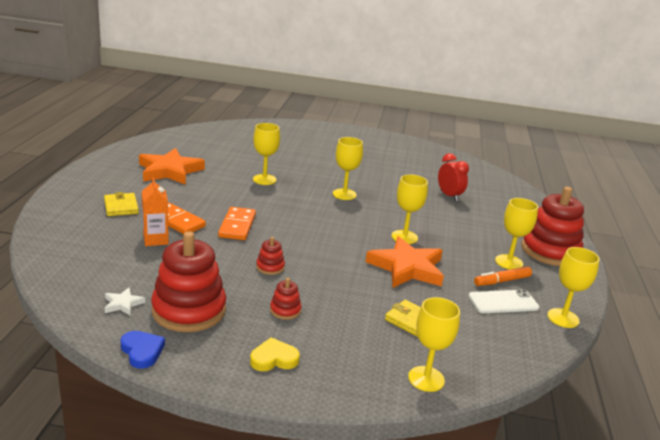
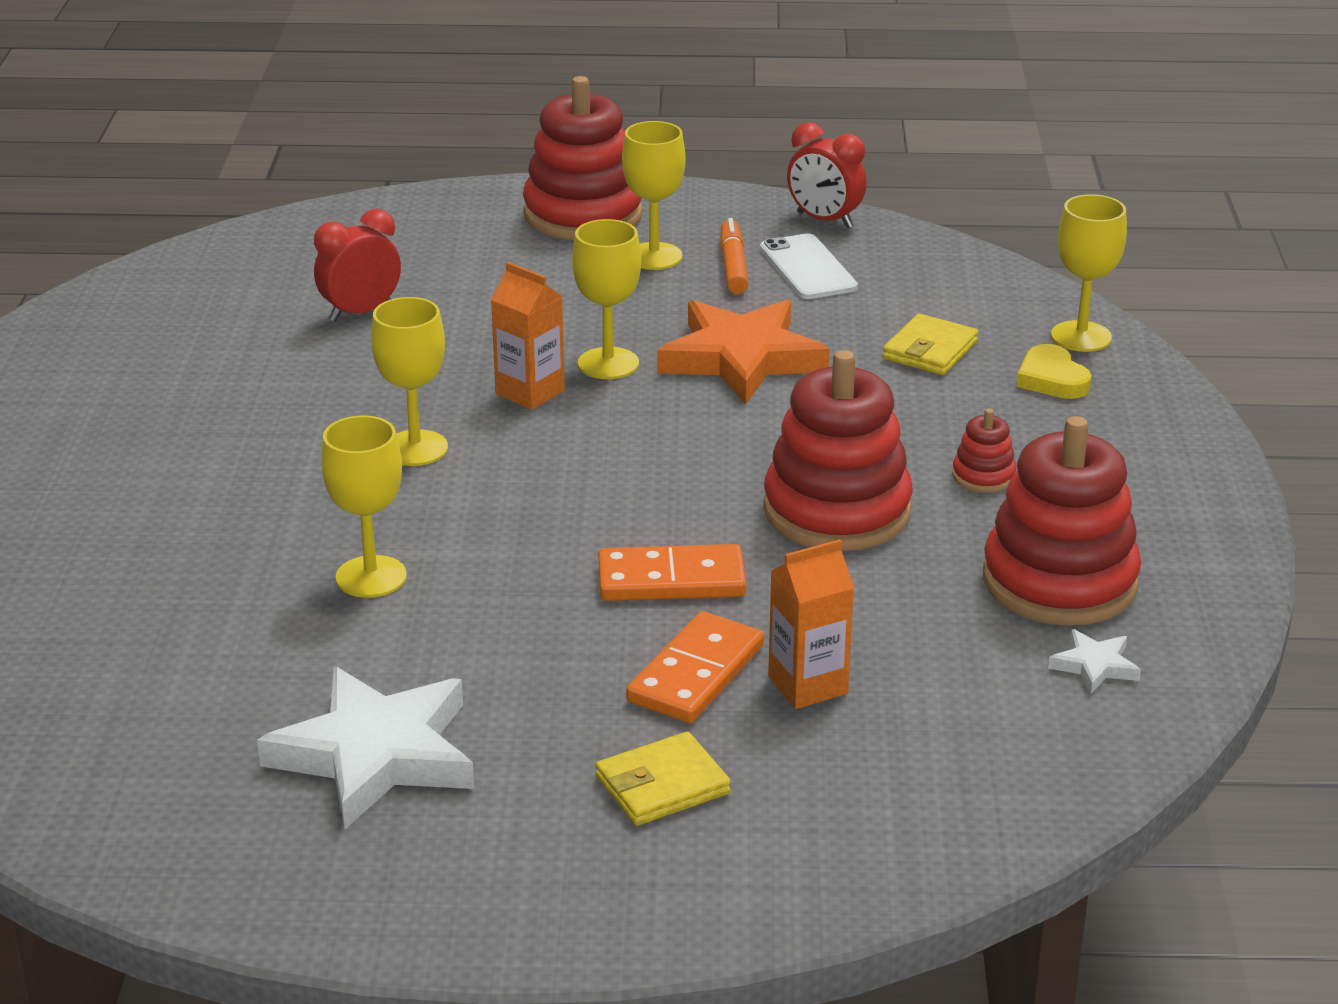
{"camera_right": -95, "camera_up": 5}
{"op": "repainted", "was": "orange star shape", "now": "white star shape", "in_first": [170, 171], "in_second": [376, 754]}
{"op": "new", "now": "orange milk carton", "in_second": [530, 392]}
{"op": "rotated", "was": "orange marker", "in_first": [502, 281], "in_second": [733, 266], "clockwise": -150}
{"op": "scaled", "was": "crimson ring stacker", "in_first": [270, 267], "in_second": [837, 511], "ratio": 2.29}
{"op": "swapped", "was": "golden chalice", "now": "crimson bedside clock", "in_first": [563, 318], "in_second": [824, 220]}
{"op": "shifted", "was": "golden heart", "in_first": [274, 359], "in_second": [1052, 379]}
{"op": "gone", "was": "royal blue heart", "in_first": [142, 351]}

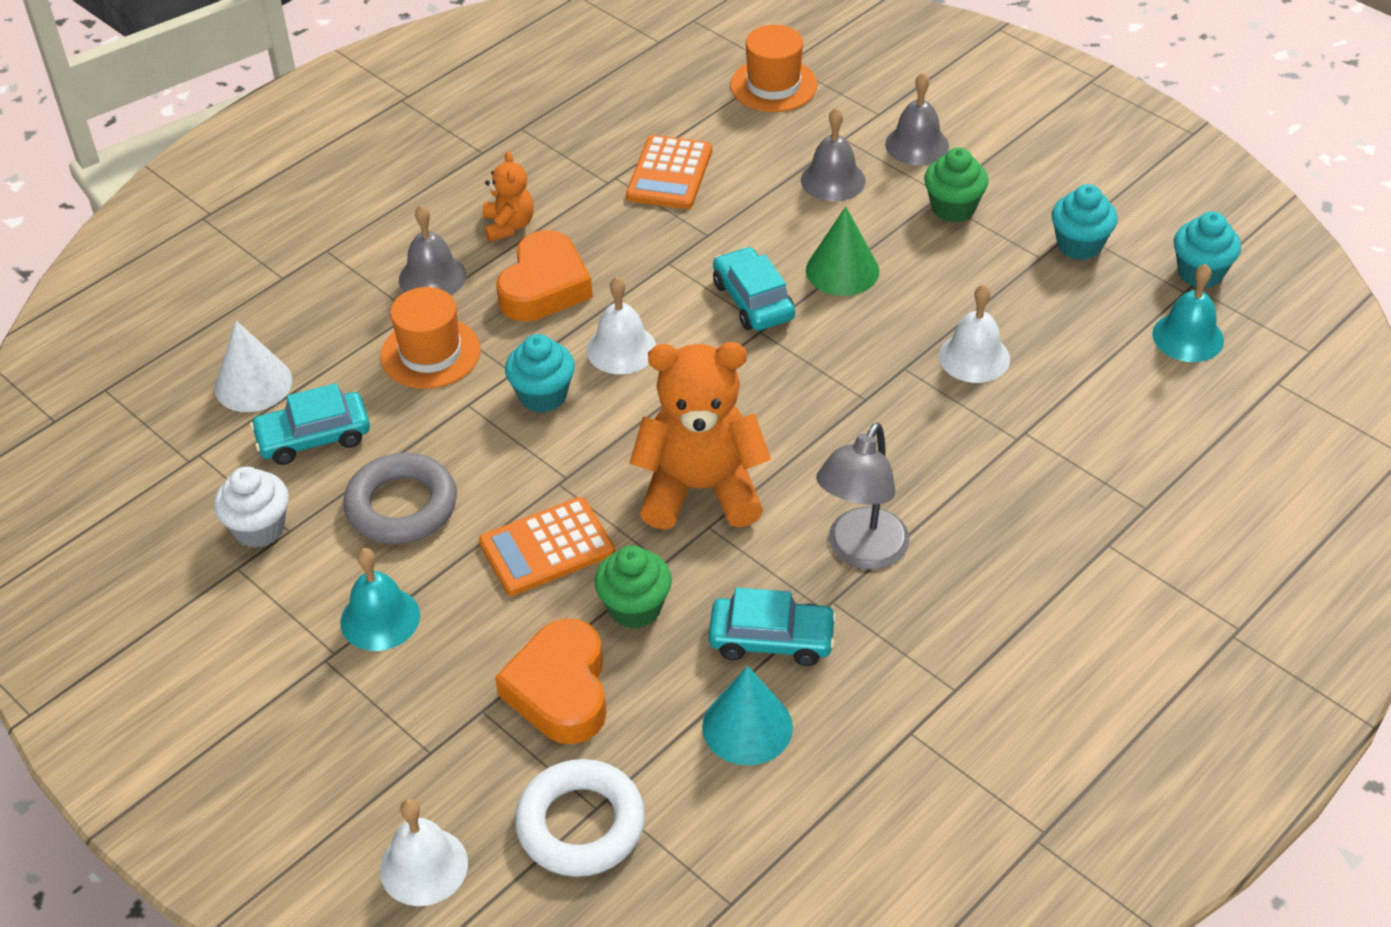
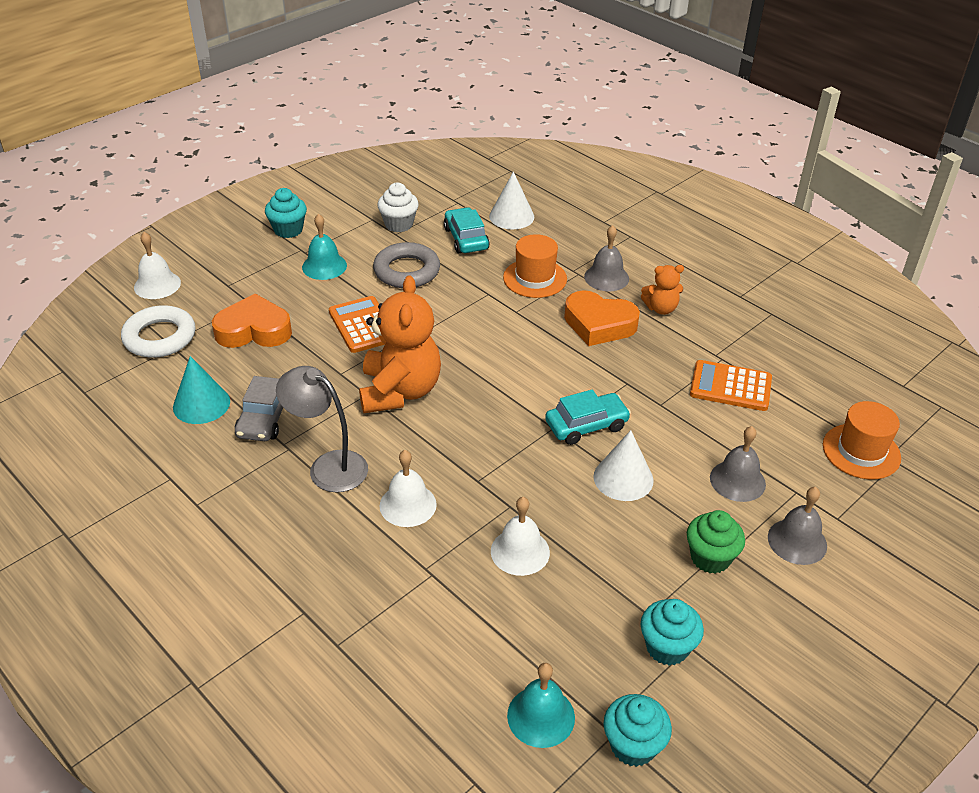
{"camera_right": 90, "camera_up": -5}
{"op": "repainted", "was": "turquoise automobile", "now": "gray automobile", "in_first": [771, 639], "in_second": [265, 418]}
{"op": "shifted", "was": "turquoise cupcake", "in_first": [543, 395], "in_second": [288, 230]}
{"op": "shifted", "was": "white hand bell", "in_first": [621, 349], "in_second": [408, 505]}
{"op": "repainted", "was": "emerald solid cone", "now": "white solid cone", "in_first": [842, 270], "in_second": [623, 478]}
{"op": "gone", "was": "emerald cupcake", "in_first": [635, 608]}

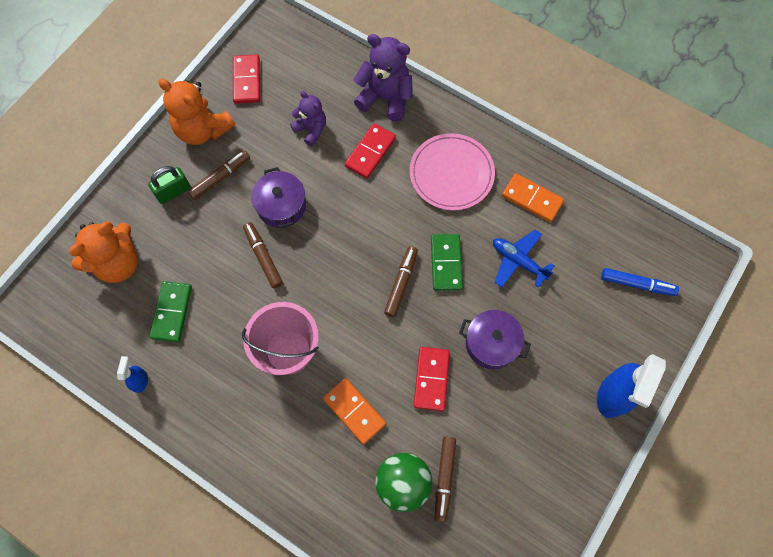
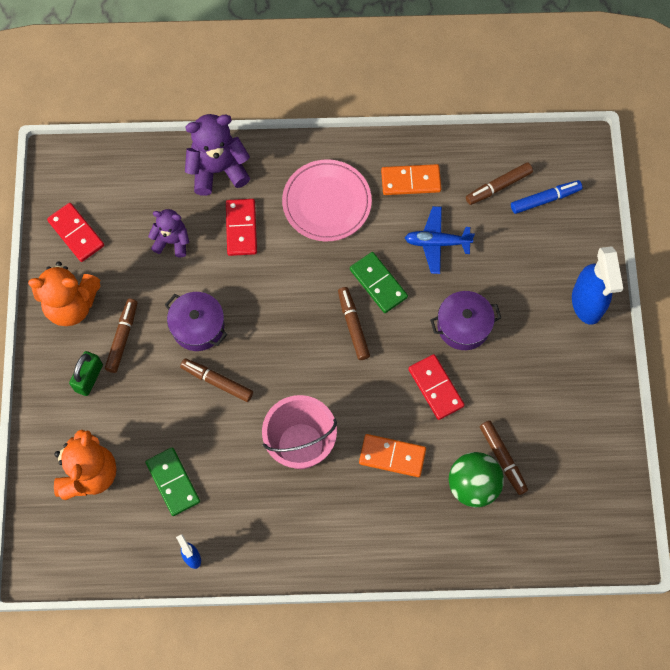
{"camera_right": -35, "camera_up": 0}
{"op": "new", "now": "brown marker", "in_second": [498, 187]}

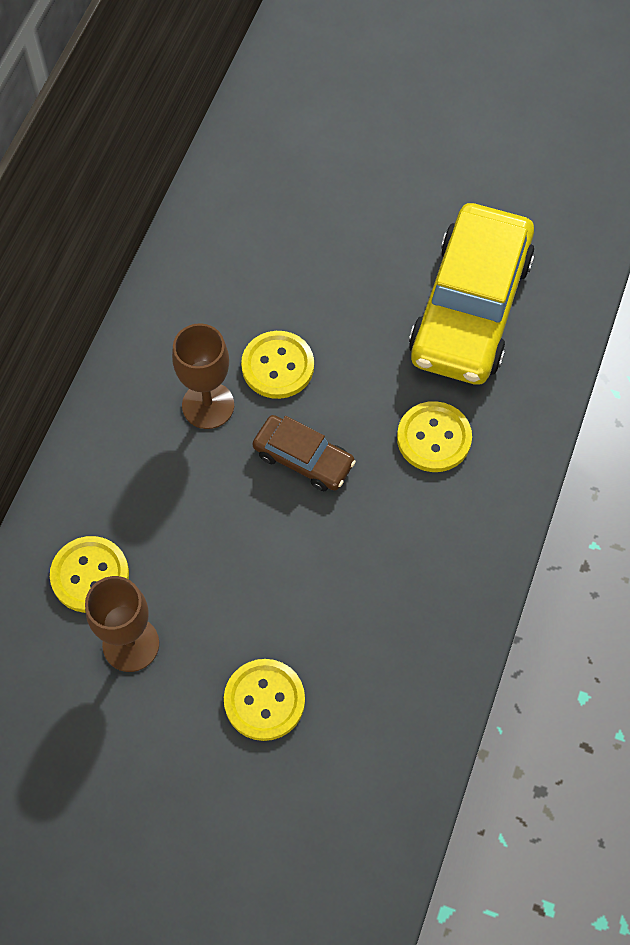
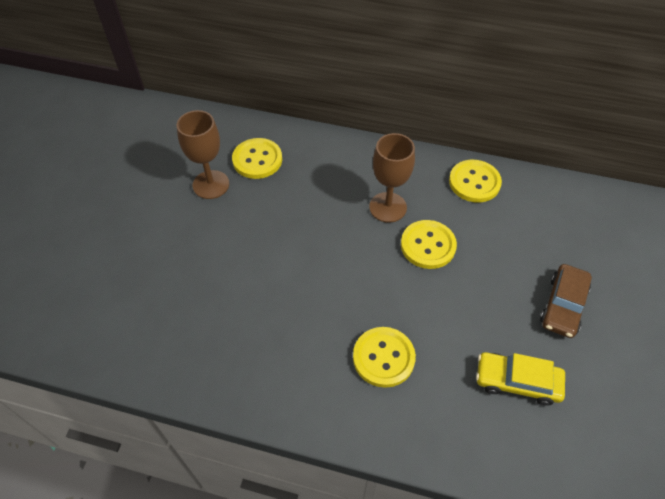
{"camera_right": 85, "camera_up": -10}
{"op": "shifted", "was": "golden sewing button", "in_first": [264, 700], "in_second": [474, 182]}
{"op": "scaled", "was": "golden automobile", "in_first": [470, 307], "in_second": [517, 382], "ratio": 0.49}
{"op": "shifted", "was": "brown automobile", "in_first": [303, 458], "in_second": [563, 305]}

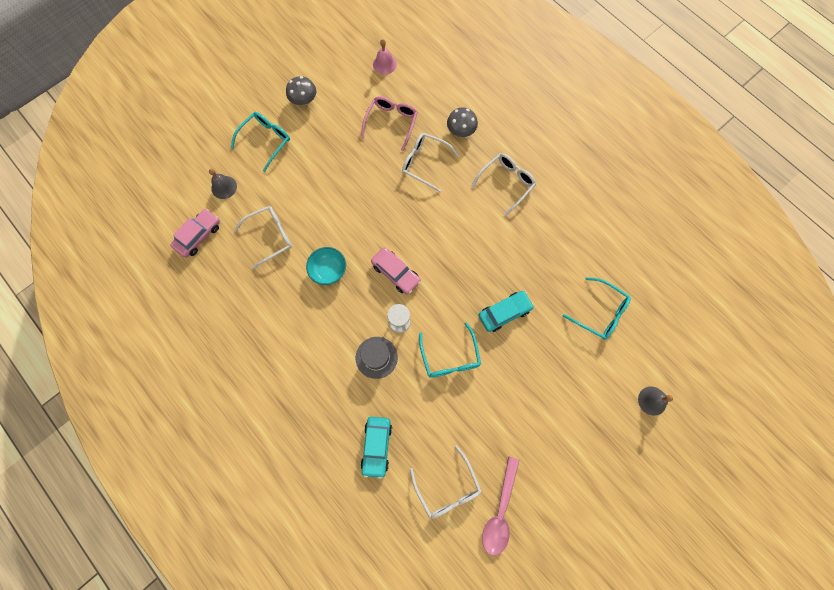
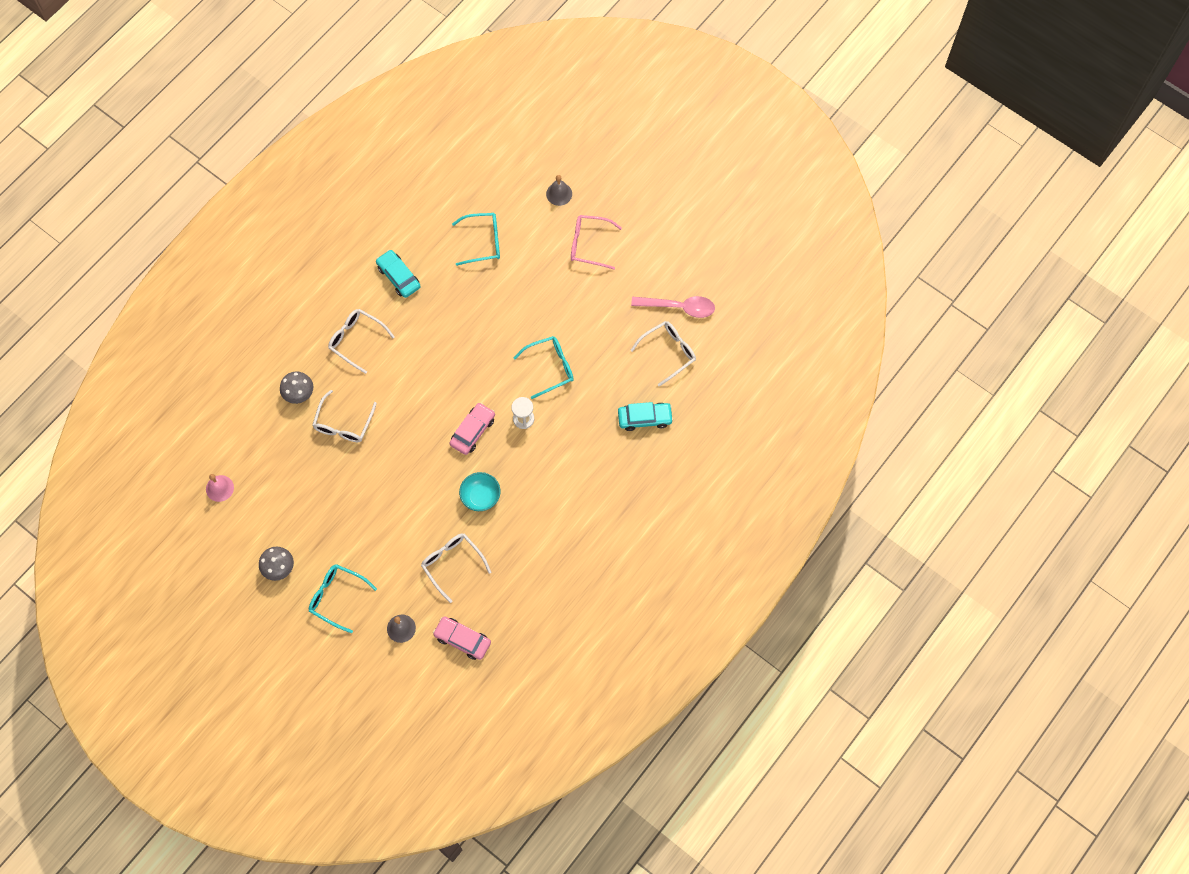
{"camera_right": -100, "camera_up": -5}
{"op": "shifted", "was": "turquoise automobile", "in_first": [504, 313], "in_second": [398, 277]}
{"op": "rotated", "was": "turquoise spectacles", "in_first": [600, 312], "in_second": [483, 242], "clockwise": 60}
{"op": "shifted", "was": "rosy spectacles", "in_first": [391, 123], "in_second": [589, 244]}
{"op": "gone", "was": "gray hat", "in_first": [376, 357]}

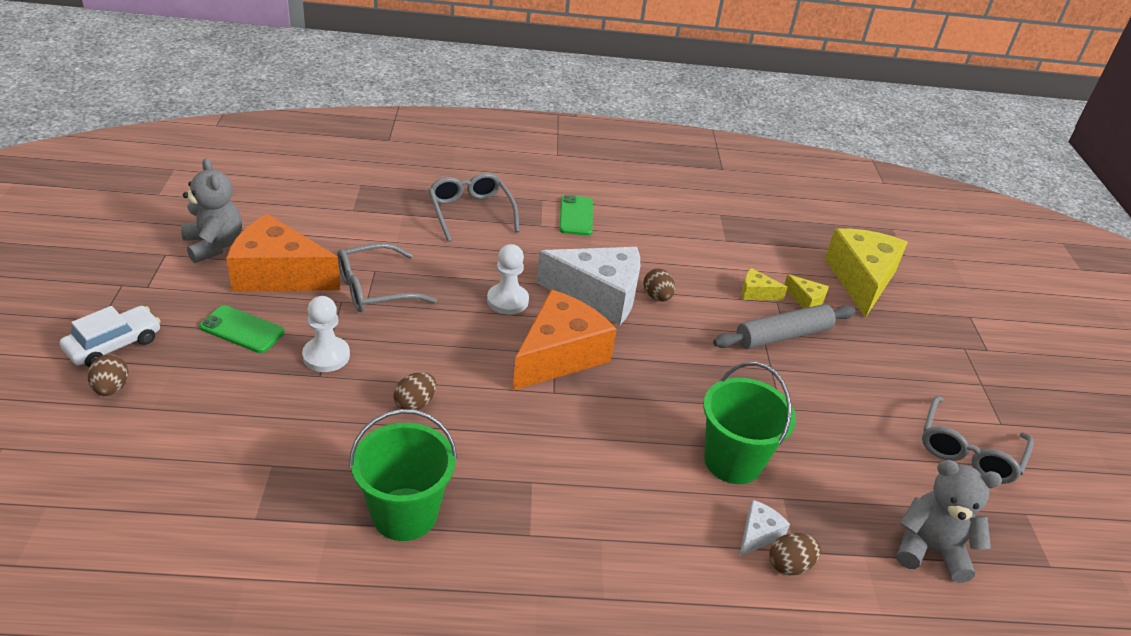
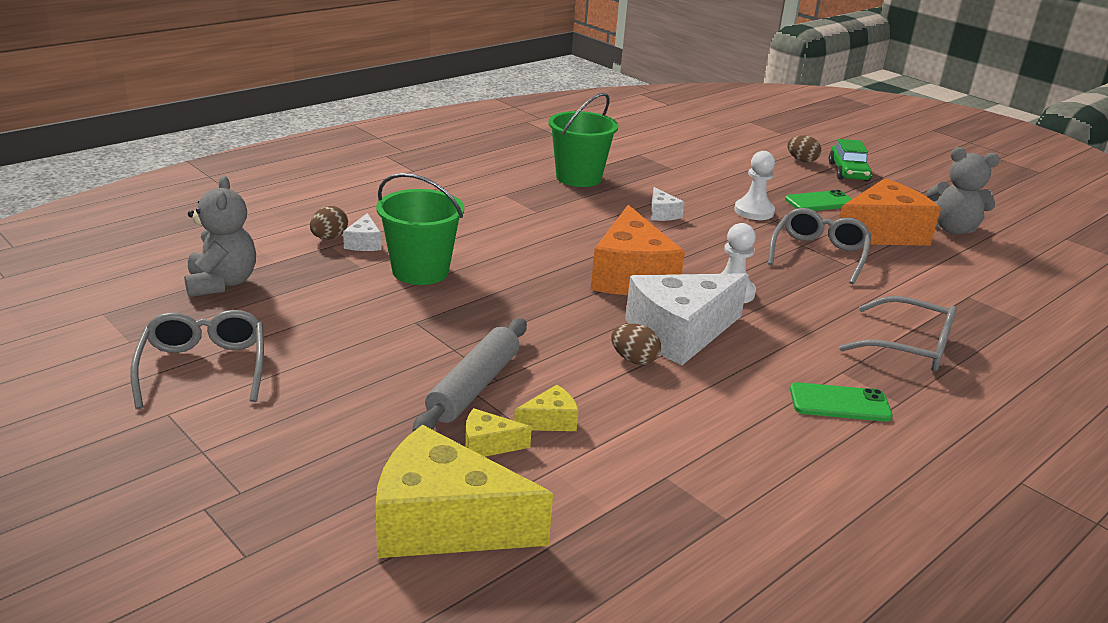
{"camera_right": 140, "camera_up": -10}
{"op": "rotated", "was": "gray teddy bear", "in_first": [930, 549], "in_second": [221, 283], "clockwise": -75}
{"op": "rotated", "was": "golden cheese", "in_first": [861, 280], "in_second": [444, 523], "clockwise": 135}
{"op": "swapped", "was": "brown toy egg", "now": "white cheese", "in_first": [415, 404], "in_second": [662, 214]}
{"op": "rotated", "was": "emerald smartphone", "in_first": [576, 216], "in_second": [839, 403], "clockwise": -45}
{"op": "repainted", "was": "white automobile", "now": "emerald automobile", "in_first": [114, 345], "in_second": [848, 172]}

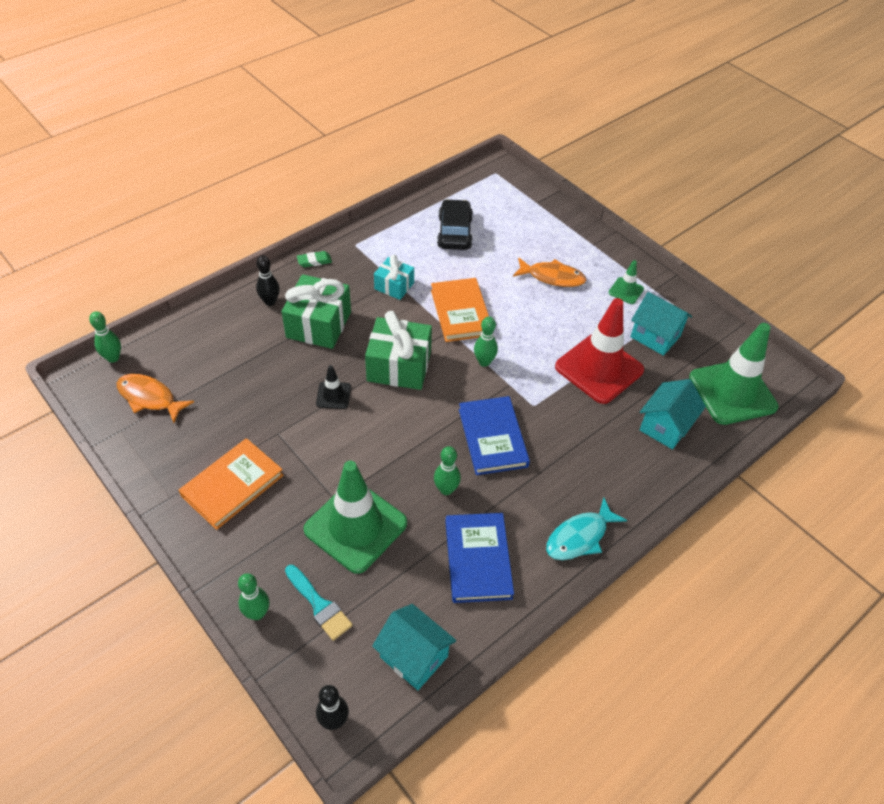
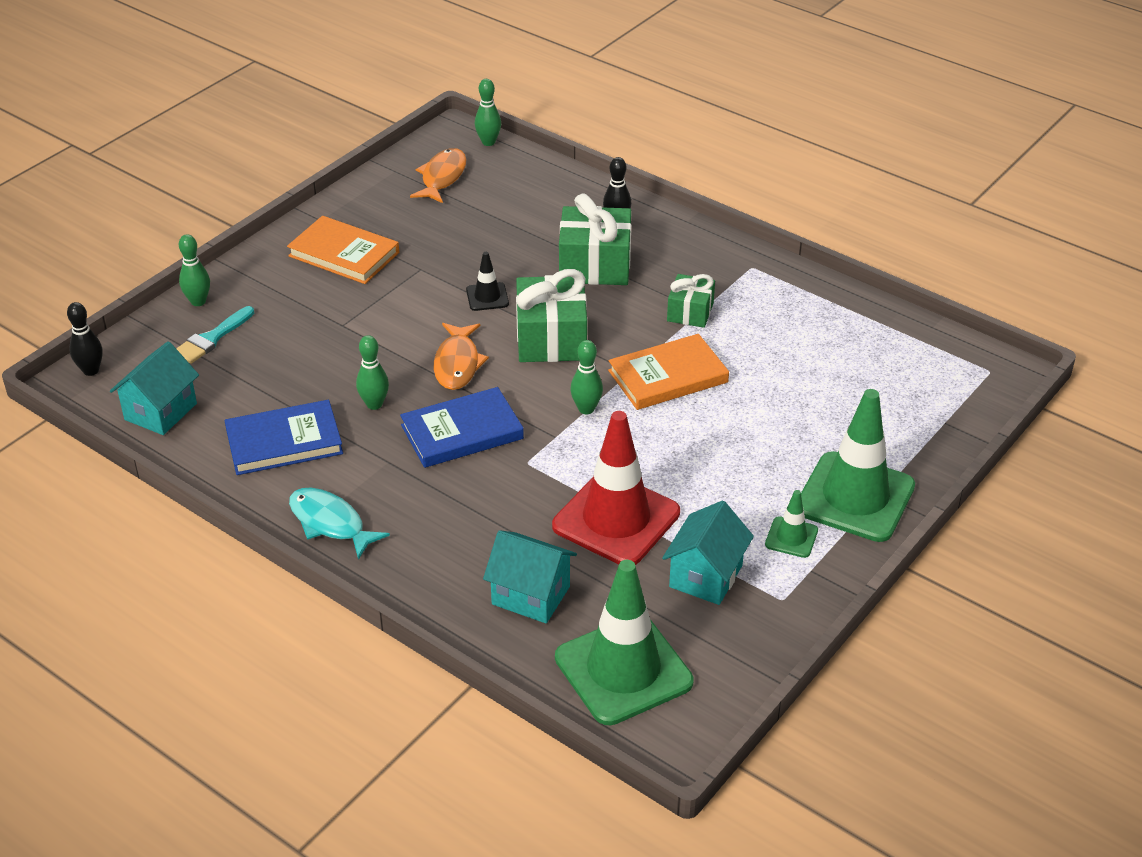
{"camera_right": 80, "camera_up": -10}
{"op": "shifted", "was": "orange toy fish", "in_first": [552, 277], "in_second": [457, 364]}
{"op": "repainted", "was": "turquoise wrapped gift", "now": "emerald wrapped gift", "in_first": [394, 286], "in_second": [690, 312]}
{"op": "shifted", "was": "emerald traffic cone", "in_first": [355, 526], "in_second": [855, 497]}
{"op": "gone", "was": "emerald gum eraser", "in_first": [314, 261]}
{"op": "gone", "was": "ebony automobile", "in_first": [454, 232]}

